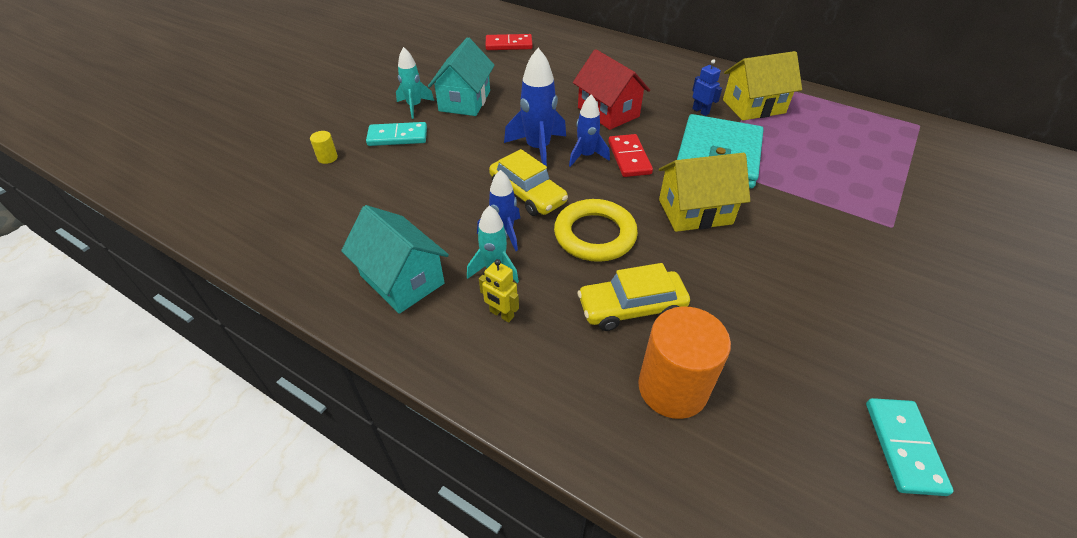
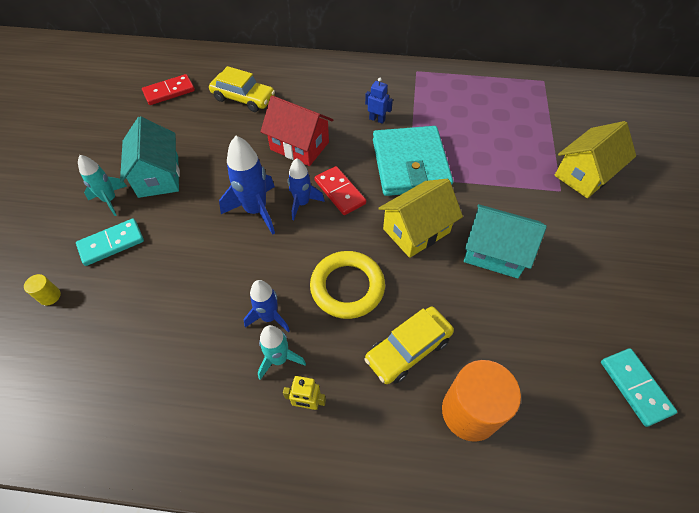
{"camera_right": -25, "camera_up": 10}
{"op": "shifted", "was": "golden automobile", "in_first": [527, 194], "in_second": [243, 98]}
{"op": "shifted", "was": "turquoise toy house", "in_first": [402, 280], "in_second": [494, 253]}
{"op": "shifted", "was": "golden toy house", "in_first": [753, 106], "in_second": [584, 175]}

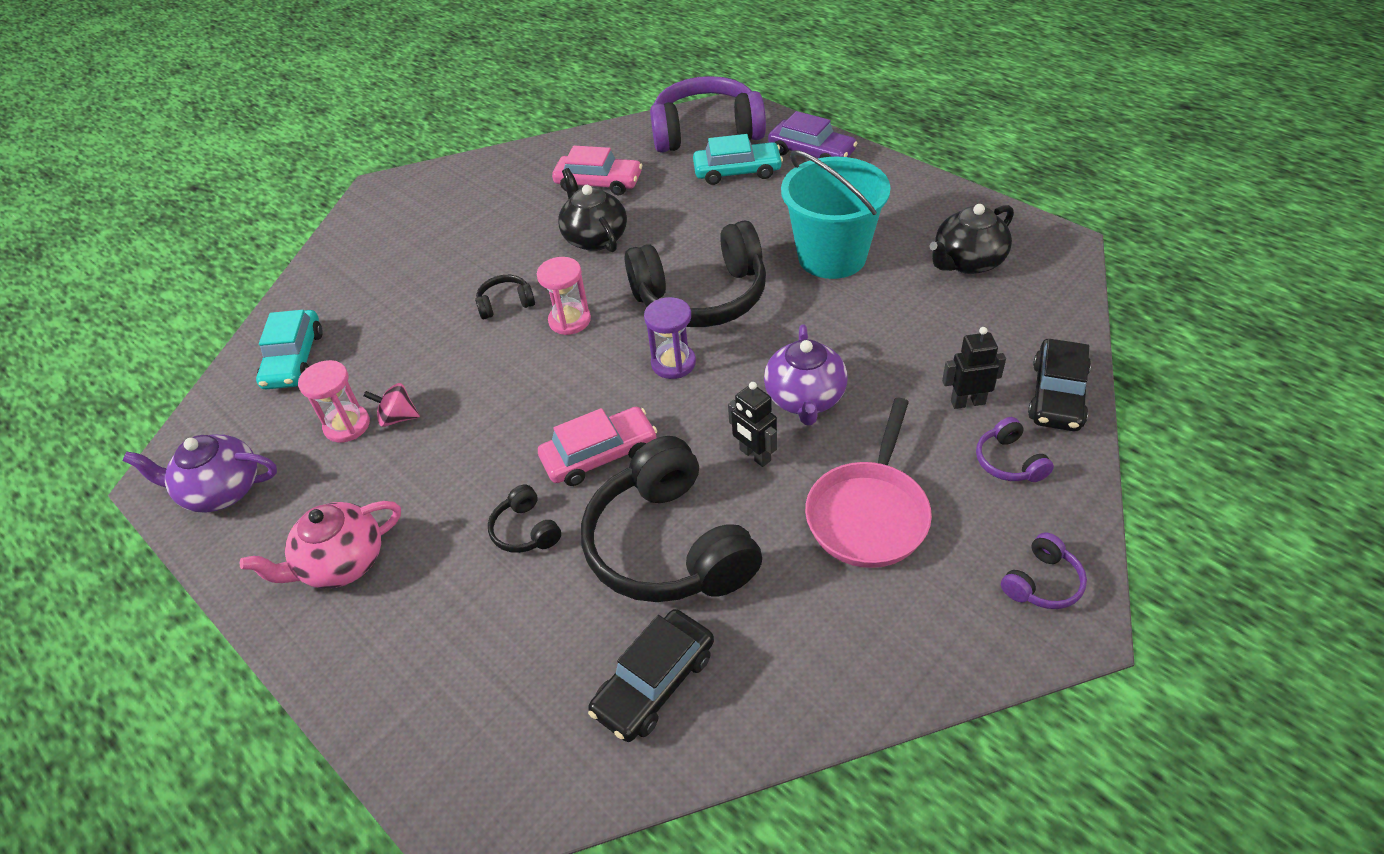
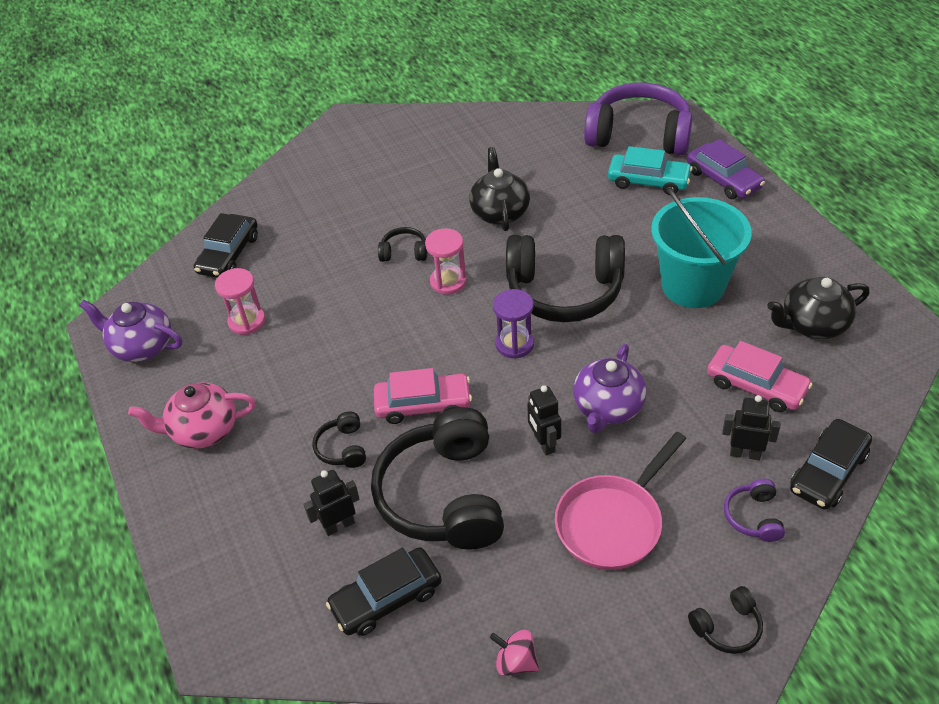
{"camera_right": 20, "camera_up": 0}
{"op": "repainted", "was": "turquoise automobile", "now": "ebony automobile", "in_first": [294, 359], "in_second": [229, 254]}
{"op": "new", "now": "ebony robot figure", "in_second": [339, 525]}
{"op": "shifted", "was": "rosy spinning top", "in_first": [398, 418], "in_second": [515, 662]}
{"op": "repainted", "was": "royal purple over-ear headphones", "now": "ebony over-ear headphones", "in_first": [1042, 583], "in_second": [727, 627]}
{"op": "shifted", "was": "rosy automobile", "in_first": [599, 183], "in_second": [756, 386]}

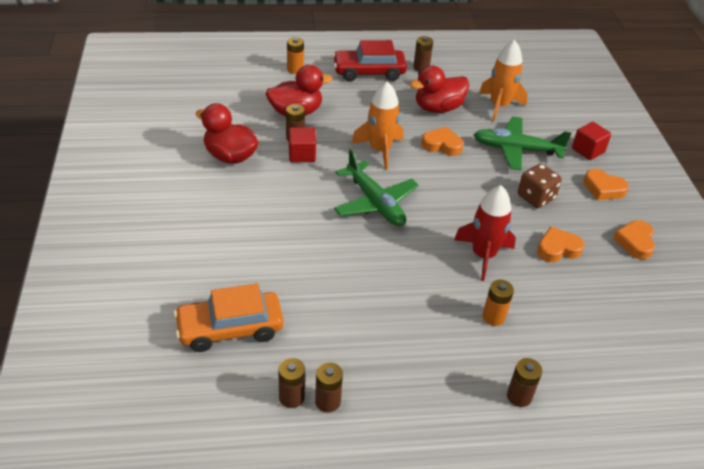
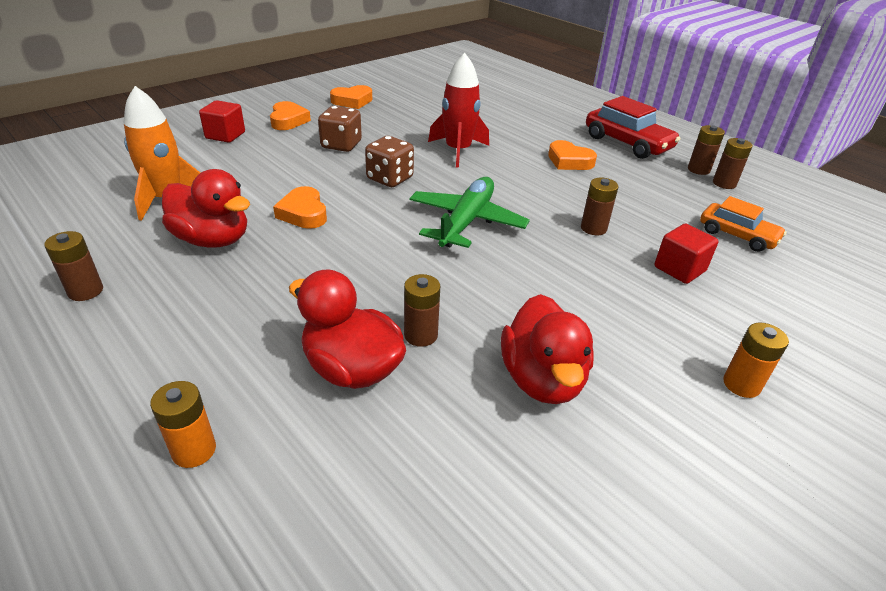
{"camera_right": -125, "camera_up": -5}
{"op": "new", "now": "brown die", "in_second": [390, 178]}
{"op": "shifted", "was": "orange heart", "in_first": [557, 249], "in_second": [569, 161]}
{"op": "shifted", "was": "brown power cell", "in_first": [519, 396], "in_second": [593, 228]}
{"op": "shifted", "was": "crimson automobile", "in_first": [369, 72], "in_second": [627, 143]}
{"op": "shifted", "was": "crimson solid cube", "in_first": [302, 155], "in_second": [679, 269]}
{"op": "scaled", "was": "orange automobile", "in_first": [230, 329], "in_second": [737, 235], "ratio": 0.66}
{"op": "shifted", "was": "orange power cell", "in_first": [493, 317], "in_second": [741, 384]}
{"op": "gone", "was": "orange rocket", "in_first": [380, 150]}
{"op": "gone", "was": "emerald toy plane", "in_first": [516, 149]}

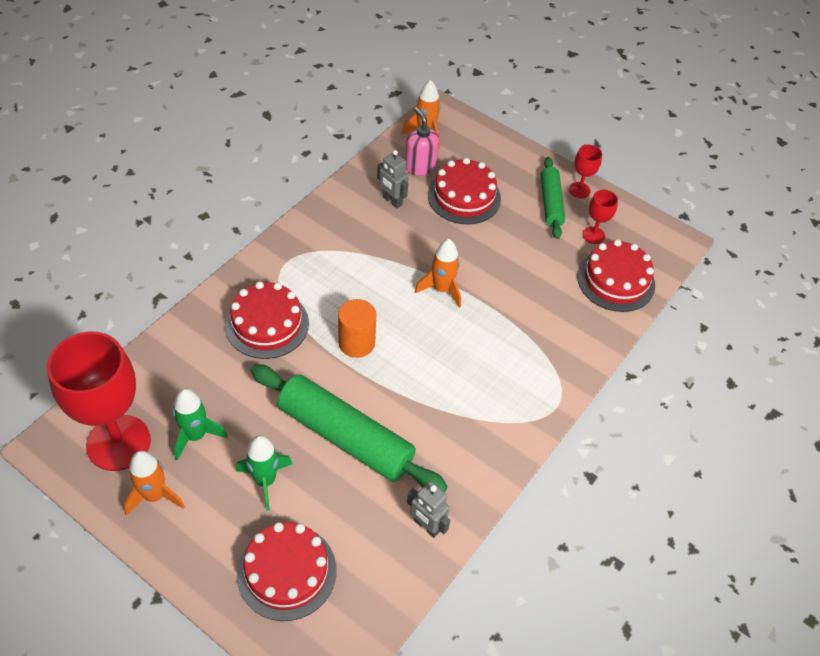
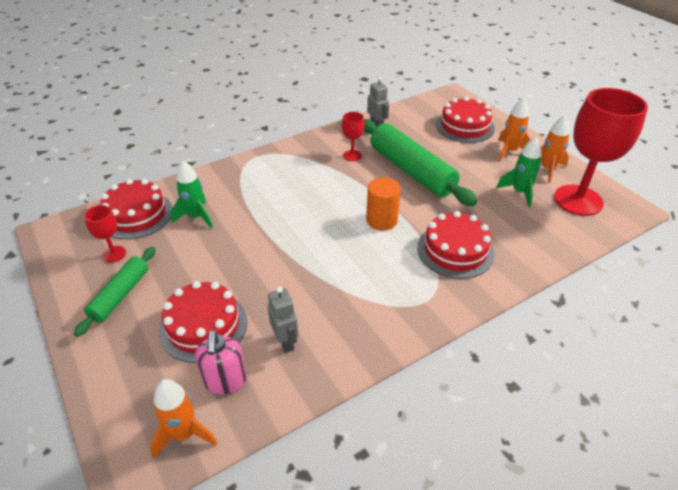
{"camera_right": -155, "camera_up": -10}
{"op": "shifted", "was": "emerald rocket", "in_first": [265, 480], "in_second": [196, 217]}
{"op": "shifted", "was": "crimson chalice", "in_first": [579, 190], "in_second": [352, 155]}
{"op": "shifted", "was": "orange rocket", "in_first": [441, 289], "in_second": [509, 151]}

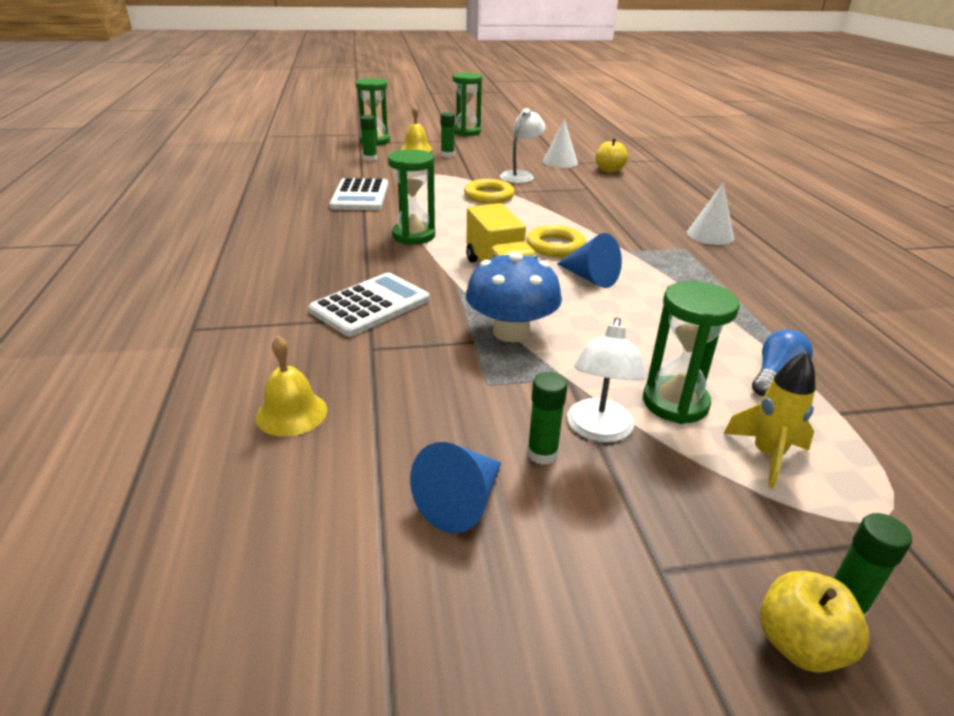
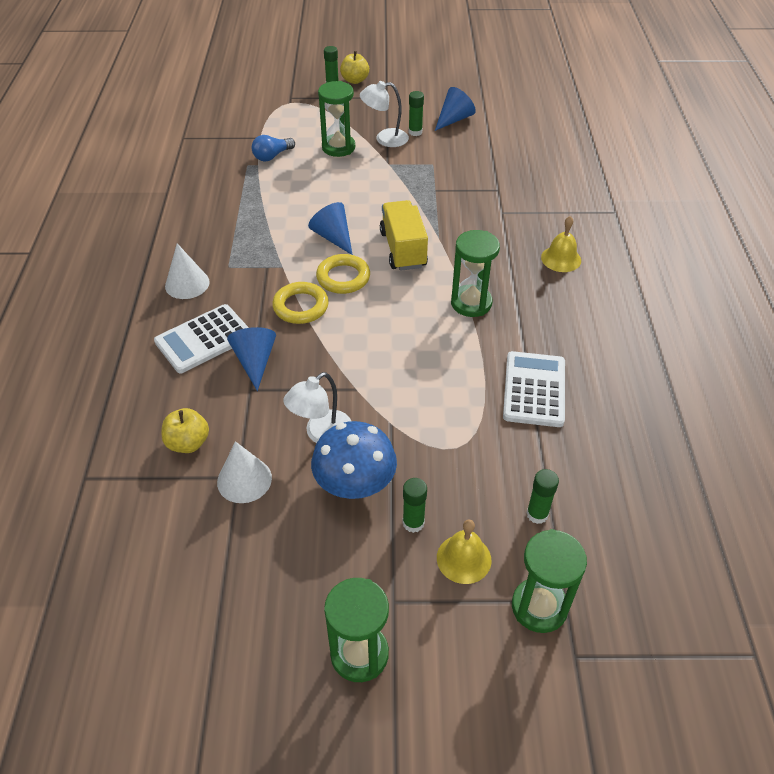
{"camera_right": -170, "camera_up": 15}
{"op": "shifted", "was": "white pocket calculator", "in_first": [370, 305], "in_second": [204, 339]}
{"op": "new", "now": "royal blue solid cone", "in_second": [255, 361]}
{"op": "shifted", "was": "golden ring", "in_first": [489, 196], "in_second": [301, 306]}
{"op": "shifted", "was": "royal blue fungus", "in_first": [511, 332], "in_second": [355, 483]}
{"op": "rotated", "was": "white reading lamp", "in_first": [598, 430], "in_second": [385, 139], "clockwise": -120}
{"op": "shifted", "was": "golden hand bell", "in_first": [291, 413], "in_second": [561, 259]}
{"op": "gone", "was": "golden rocket", "in_first": [767, 455]}

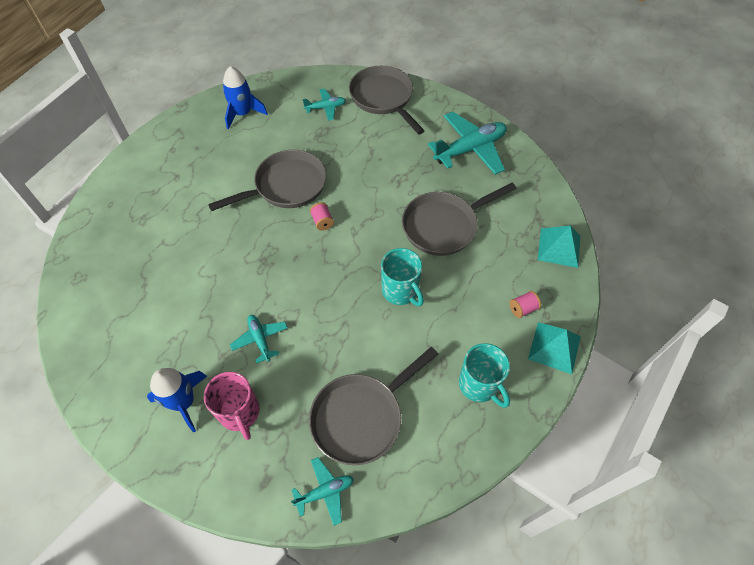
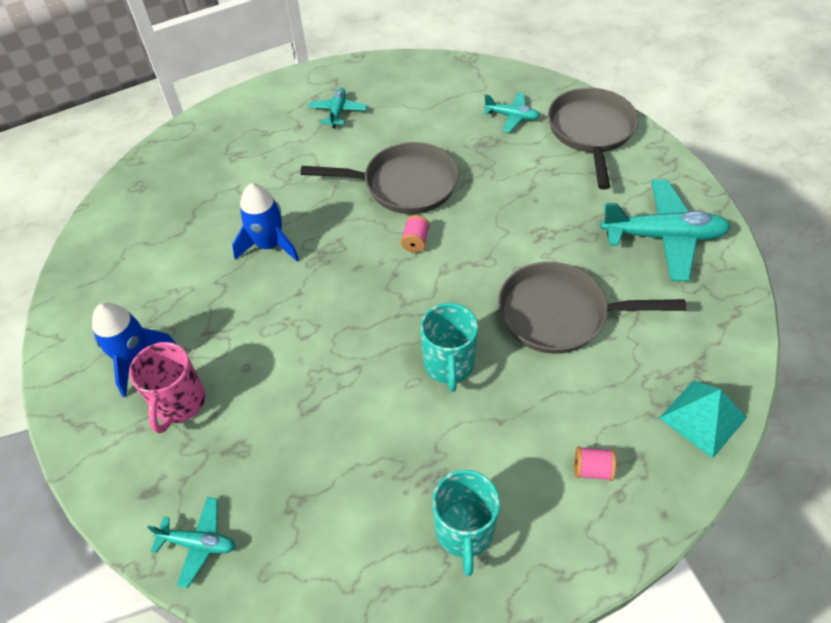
{"camera_right": 35, "camera_up": -5}
{"op": "shifted", "was": "royal blue rocket", "in_first": [243, 113], "in_second": [269, 245]}
{"op": "shifted", "was": "turquoise toy plane", "in_first": [260, 339], "in_second": [338, 112]}
{"op": "gone", "was": "gray frying pan", "in_first": [361, 417]}
{"op": "gone", "was": "turquoise pyramid", "in_first": [554, 347]}

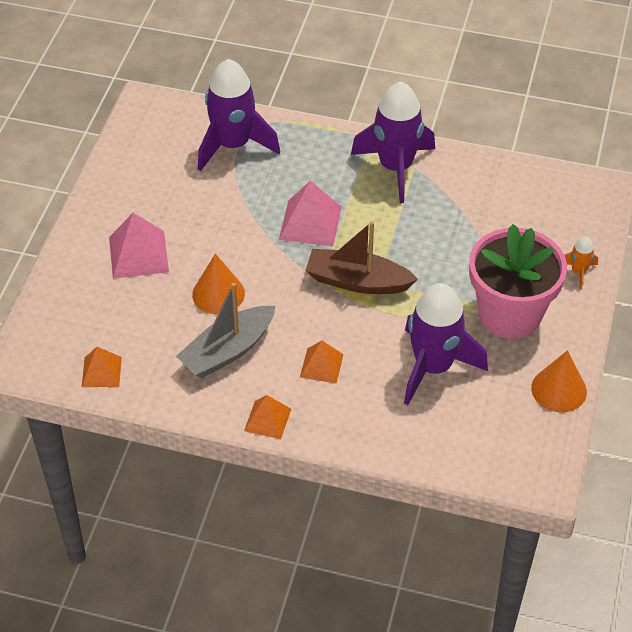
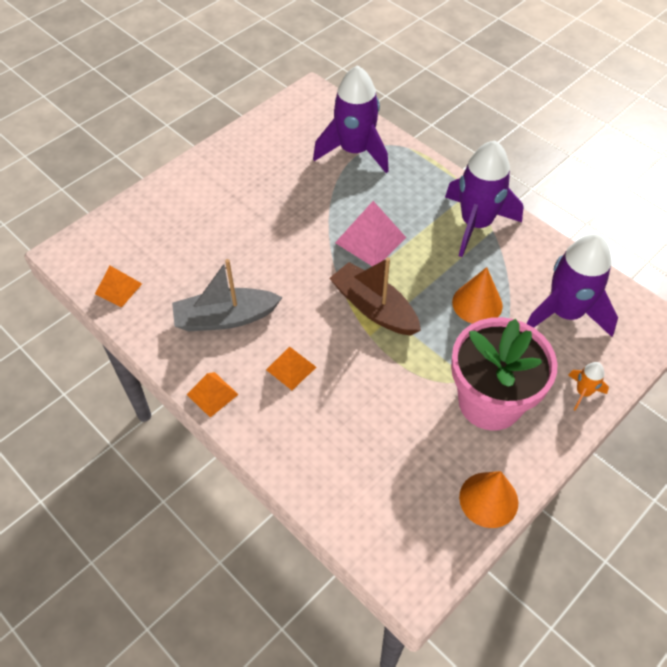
{"camera_right": 30, "camera_up": 5}
{"op": "shifted", "was": "orange solid cone", "in_first": [218, 294], "in_second": [477, 303]}
{"op": "shifted", "was": "royal purple rocket", "in_first": [433, 367], "in_second": [565, 313]}
{"op": "gone", "was": "rosy pyramid", "in_first": [138, 254]}

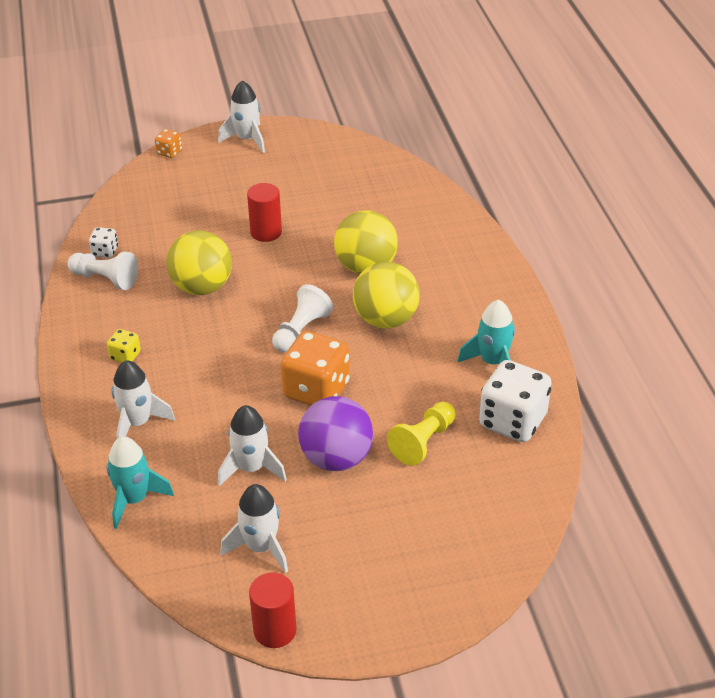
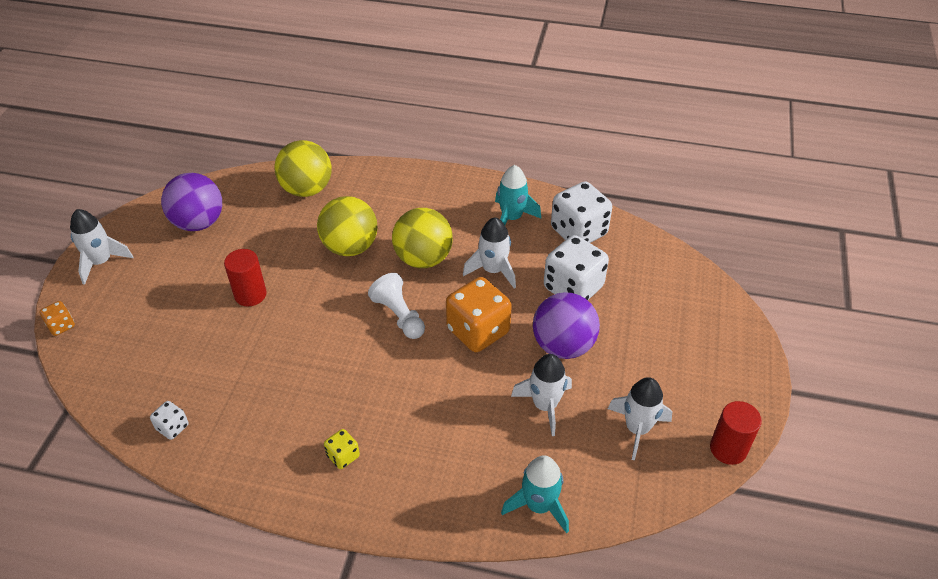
{"camera_right": -65, "camera_up": 5}
{"op": "new", "now": "royal purple play ball", "in_second": [199, 223]}
{"op": "shifted", "was": "golden play ball", "in_first": [202, 287], "in_second": [307, 189]}
{"op": "shifted", "was": "white rocket", "in_first": [137, 423], "in_second": [493, 270]}
{"op": "swapped", "was": "golden chess pawn", "now": "white die", "in_first": [423, 442], "in_second": [573, 288]}
{"op": "gone", "was": "white chess pawn", "in_first": [105, 279]}

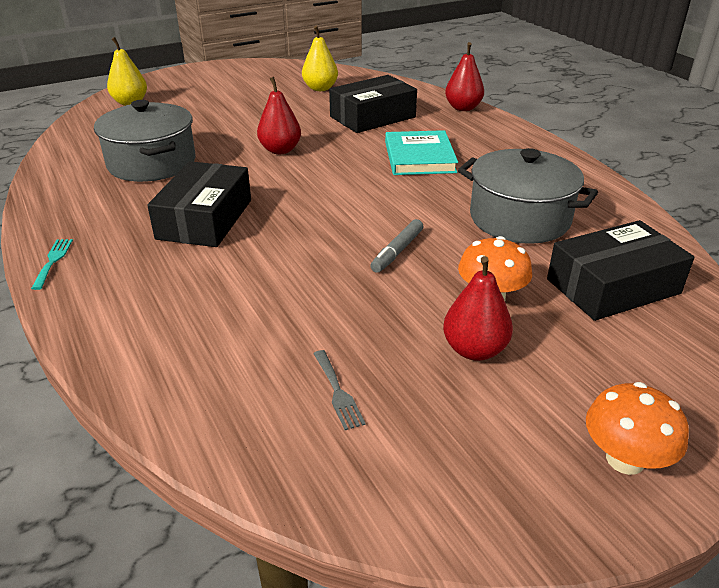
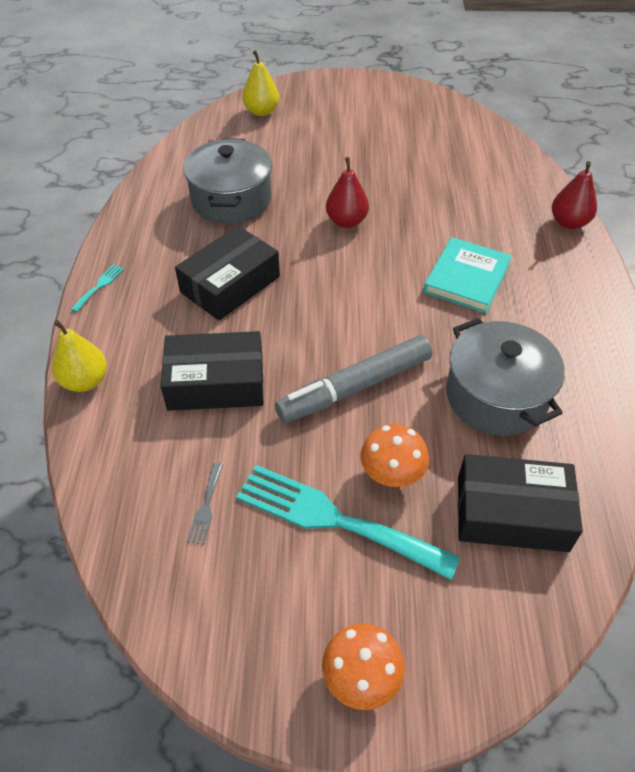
{"camera_right": 30, "camera_up": 15}
{"op": "shifted", "was": "golden pear", "in_first": [320, 88], "in_second": [85, 381]}
{"op": "shifted", "was": "ebony parcel", "in_first": [372, 117], "in_second": [216, 382]}
{"op": "swapped", "was": "crimson pear", "now": "turquoise dinner fork", "in_first": [474, 350], "in_second": [334, 519]}
{"op": "scaled", "was": "gray marker", "in_first": [397, 251], "in_second": [355, 387], "ratio": 1.99}

